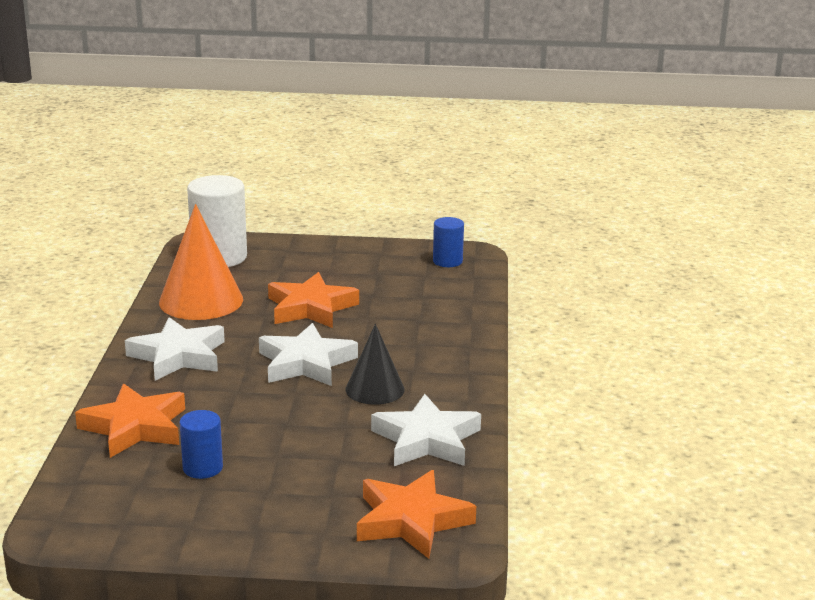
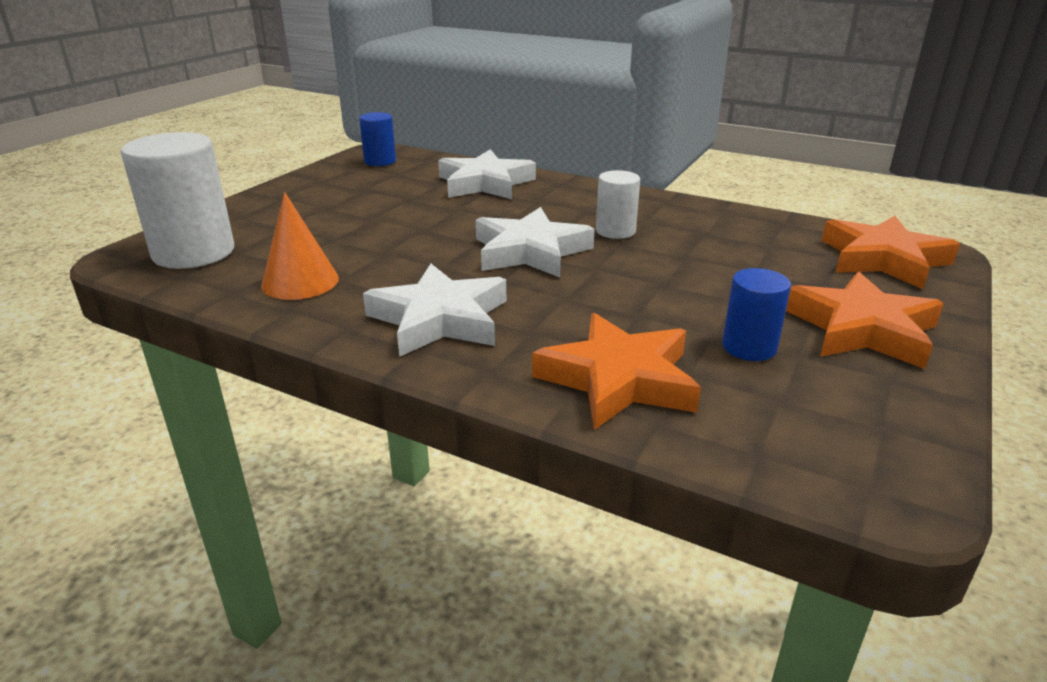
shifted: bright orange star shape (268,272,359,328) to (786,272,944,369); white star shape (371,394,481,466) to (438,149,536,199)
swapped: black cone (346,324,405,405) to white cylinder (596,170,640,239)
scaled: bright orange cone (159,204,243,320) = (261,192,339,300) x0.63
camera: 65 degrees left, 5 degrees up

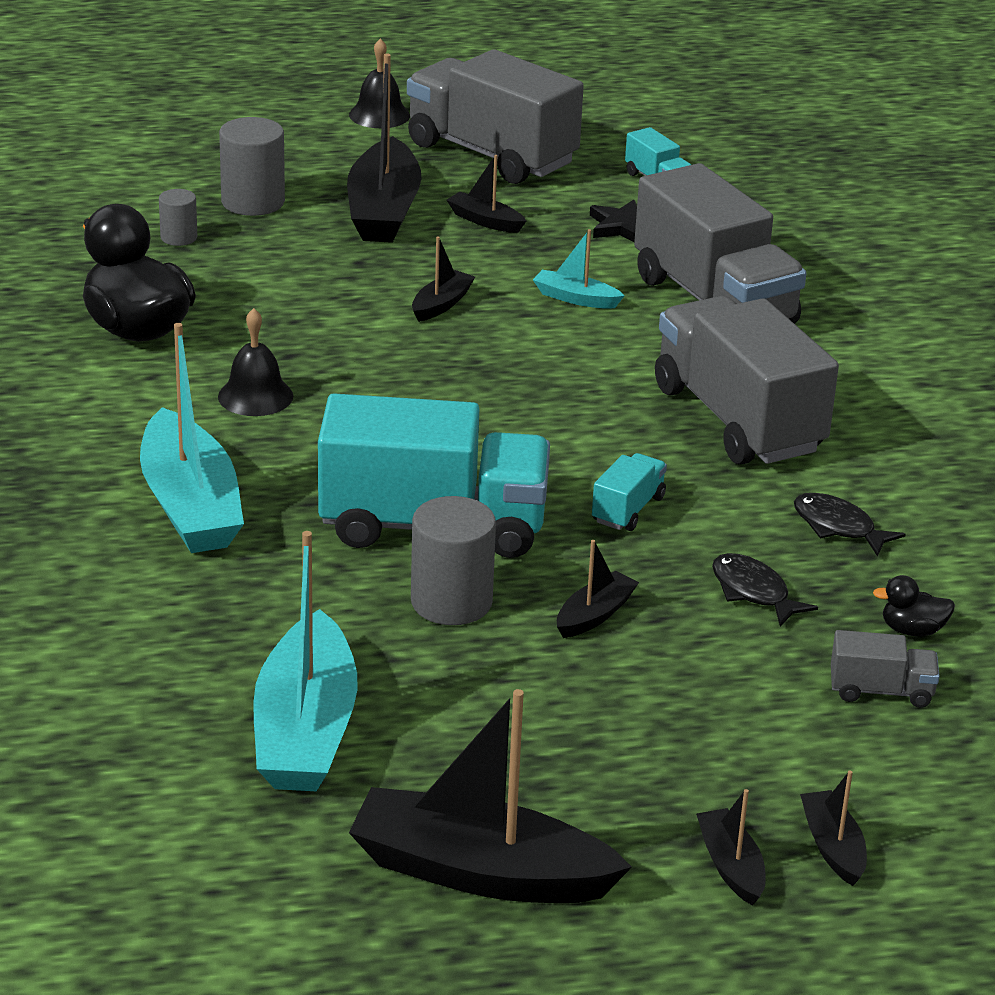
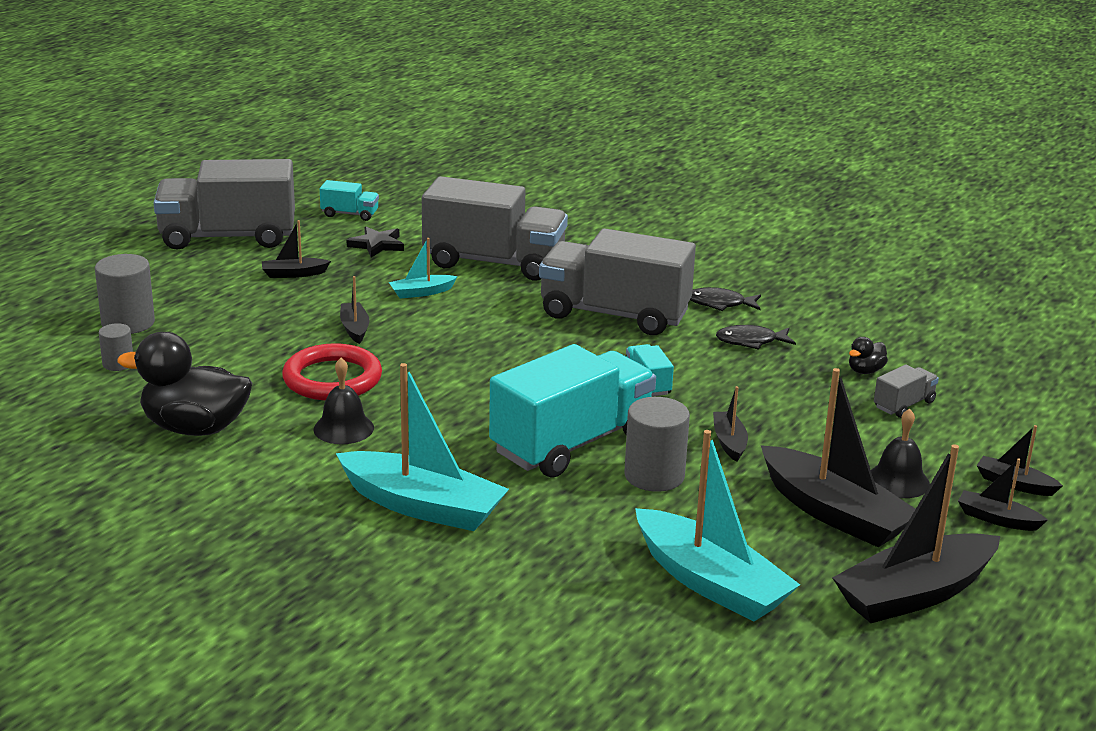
new: scarlet torus (282,343,382,400)
shifted: black sailboat (347,54,422,243) to (761,368,916,547); black bell (349,38,410,128) to (871,409,930,498); black toy fish (712,553,818,627) to (690,287,761,311)
camera: 45 degrees left, 5 degrees down

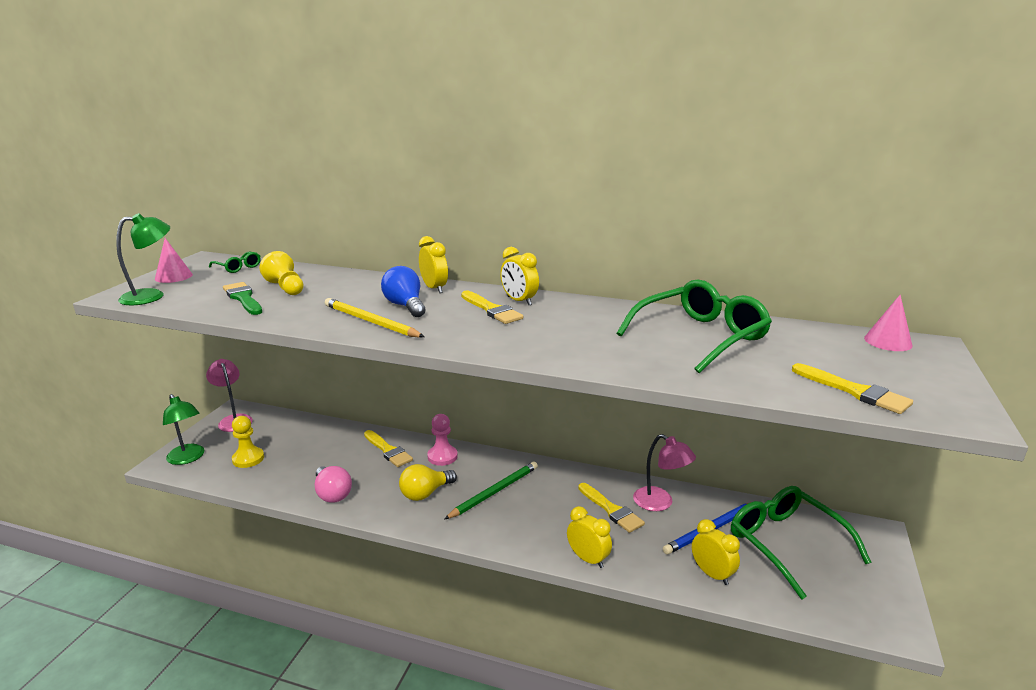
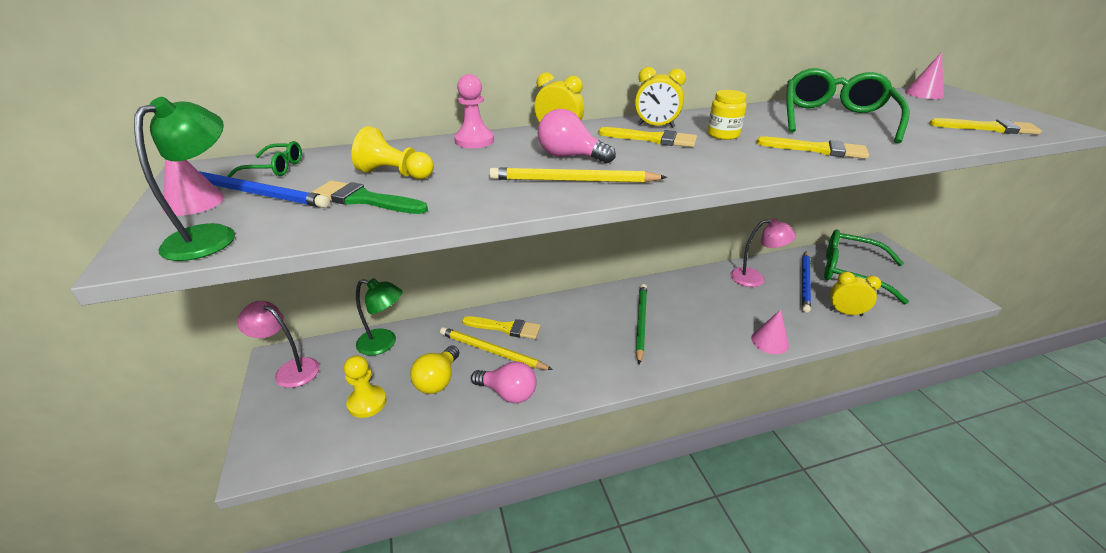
new: blue lead pencil (199,171,330,208); yellow lead pencil (440,327,553,370); yellow jam jar (707,90,746,140)
shifted: green reading lamp (163,394,204,465) to (356,278,402,356); yellow light bulb (399,464,457,501) to (410,346,459,394); rosy pawn (427,414,458,466) to (454,74,494,148); yellow paint brush (578,483,645,533) to (757,136,869,159)
swapped: yellow clock (567,506,612,568) to rosy cone (751,309,789,354)
repainted: blue light bulb (381,266,425,317) to rosy light bulb (538,109,616,164)
camera: 35 degrees left, 10 degrees up

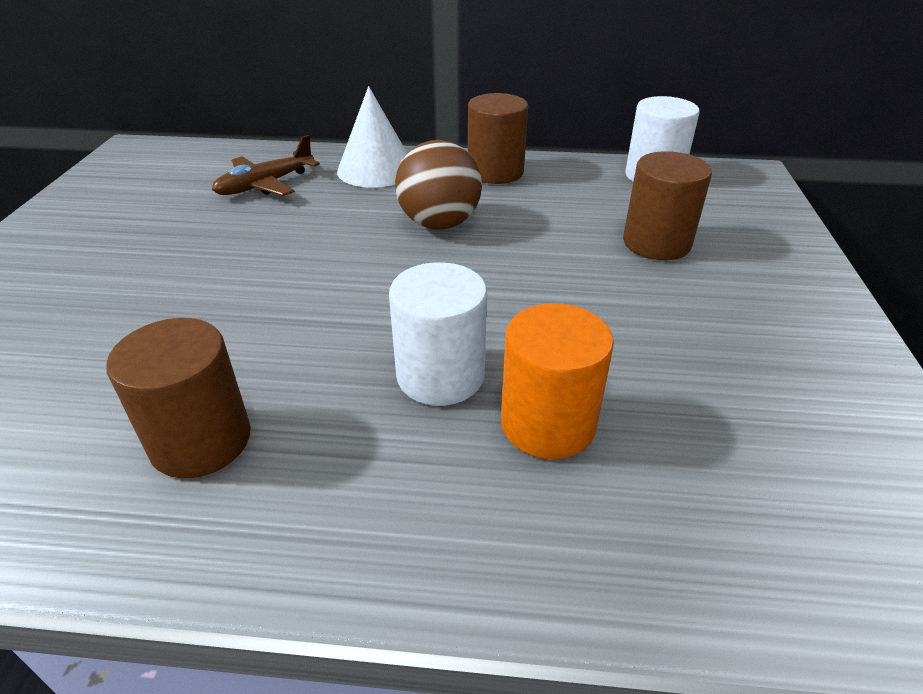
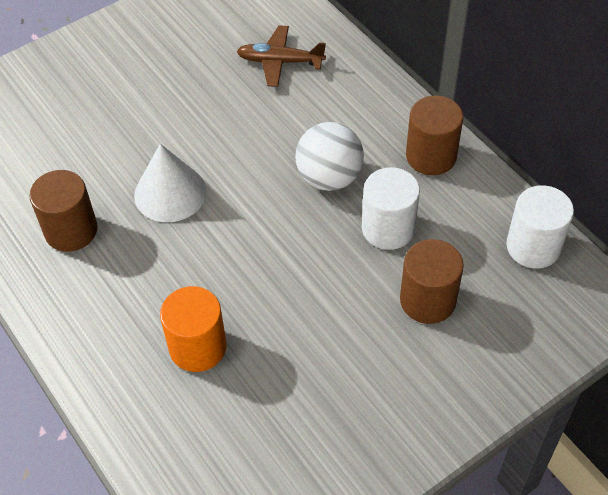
shifted: white cone (337,86,407,188) to (134,144,207,222); white cylinder (389,262,487,406) to (362,167,420,250)
repainted: dark brown ball (395,140,482,229) to white ball (295,122,364,191)
camera: 50 degrees right, 15 degrees up

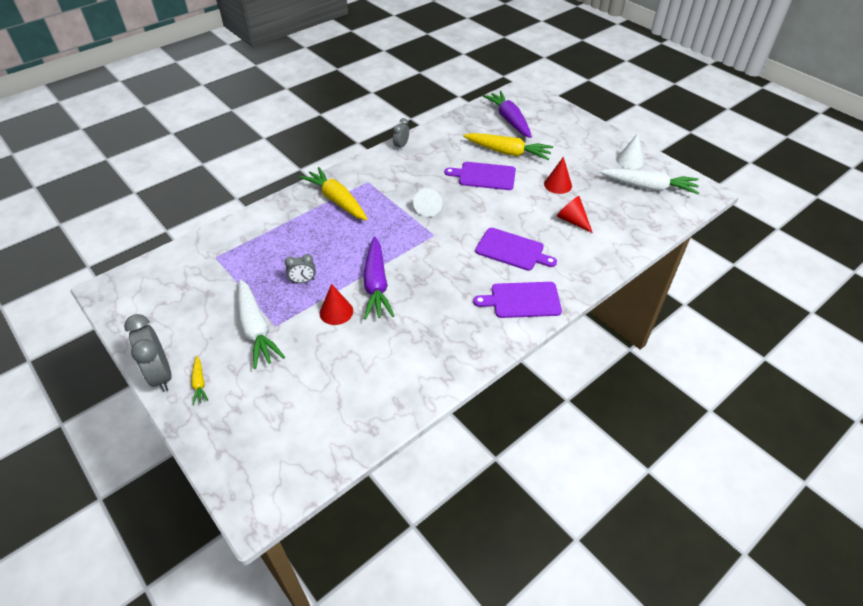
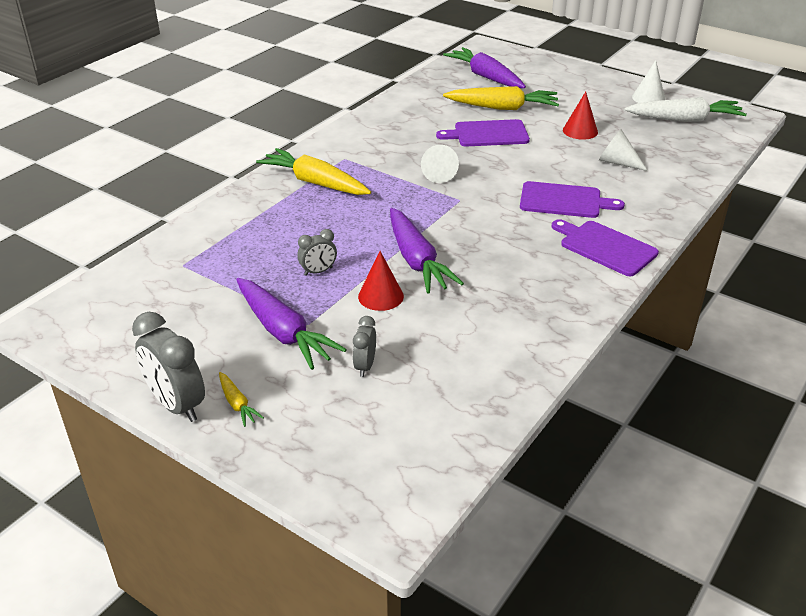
shifted: ash-grey clock (393,118,409,151) to (353,316,376,377)
repainted: white root vegetable (238,279,285,369) to purple root vegetable (236,278,347,370); scarlet cone (557,196,593,233) to white cone (599,129,648,171)
rotated: purple bread board (473,282,562,318) = (552,219,659,276) 60 degrees clockwise
camera: 15 degrees left, 10 degrees down

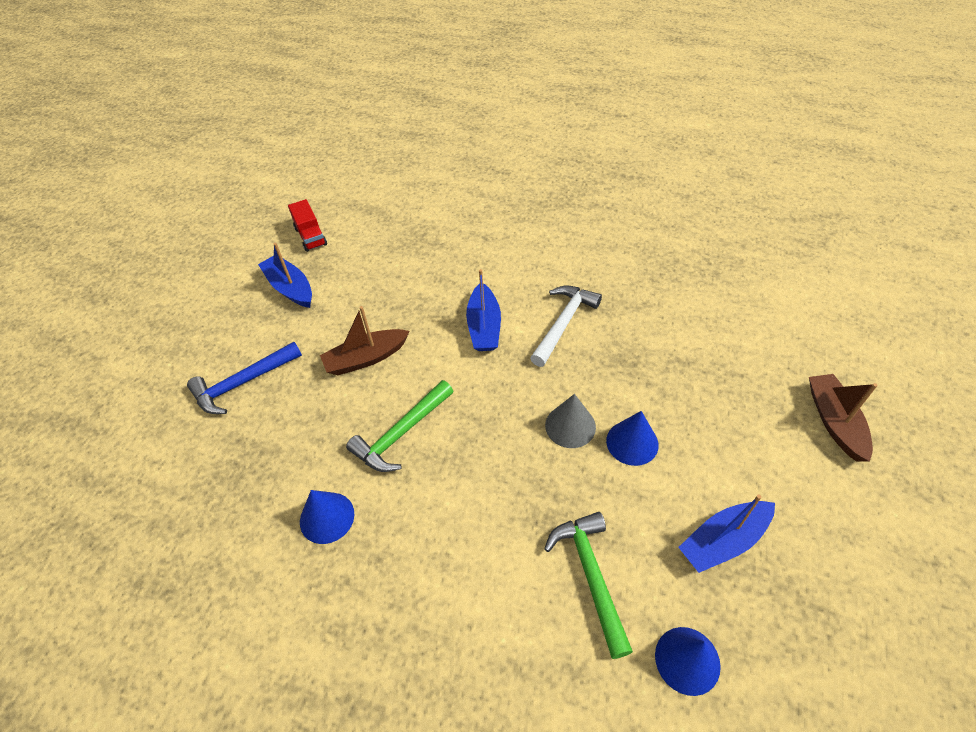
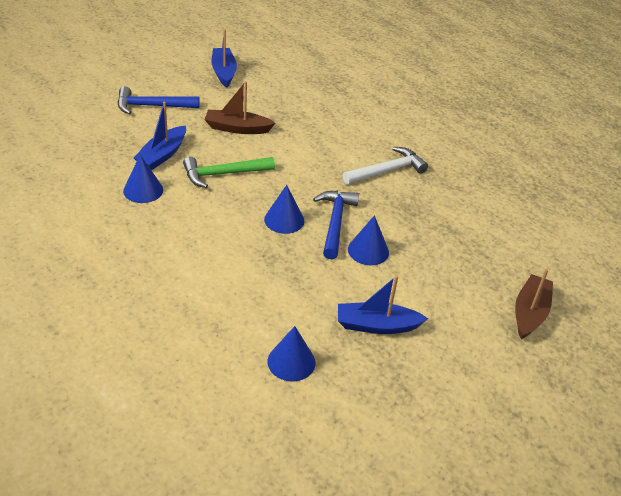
gone: scarlet toy truck (288,199,327,252); green hammer (544,512,633,659)
new: blue cone (264,185,304,234)
shifted: blue sailboat (466,269,501,351) to (134,102,186,170)
swapped: ash-grey cone (545,394,596,448) to blue hammer (313,191,359,259)
camera: 25 degrees right, 10 degrees down

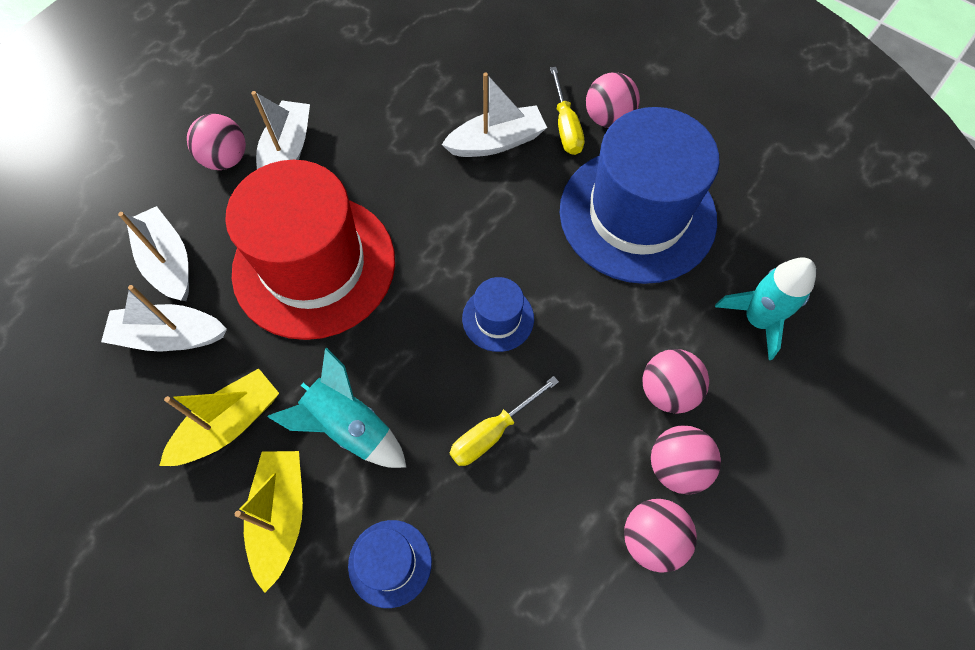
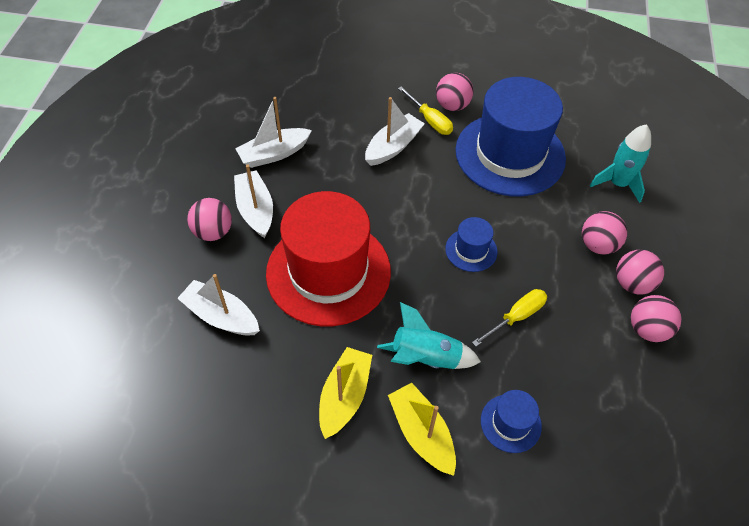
shifted: white sailboat (101,285,227,352) to (235,97,312,168)
rotated: yellow flat screwdriver (450,376,559,466) = (472,289,547,347) 150 degrees counterclockwise
camera: 30 degrees left, 10 degrees down

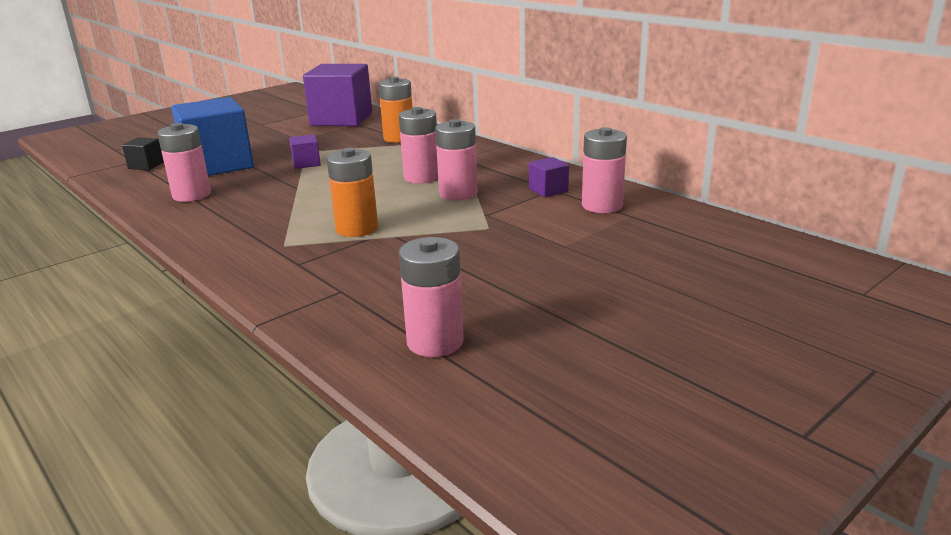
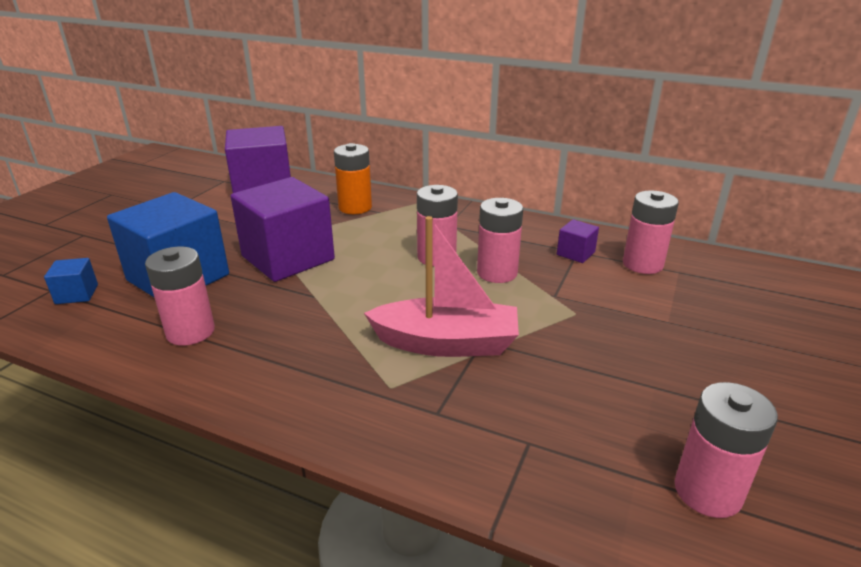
swapped: bright orange battery (326,148,378,237) to rosy sailboat (364,216,519,357)
repainted: black cube (122,138,164,170) to blue cube (44,258,98,304)
scaled: purple cube (289,134,321,169) = (231,177,335,282) x2.34
camera: 25 degrees left, 5 degrees up

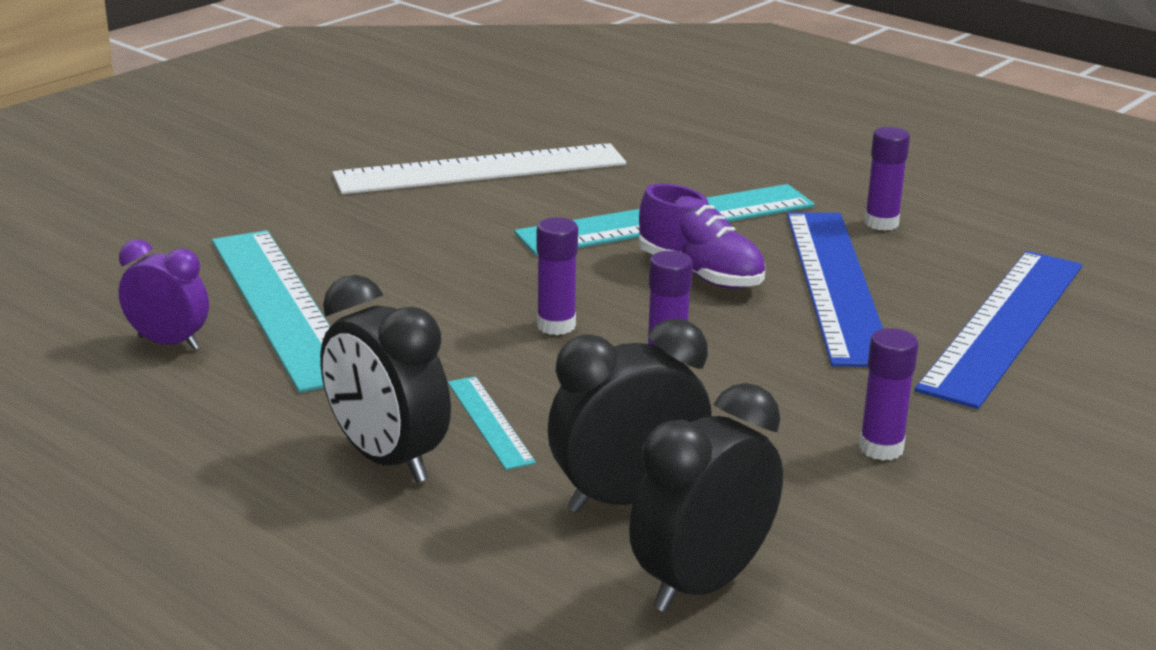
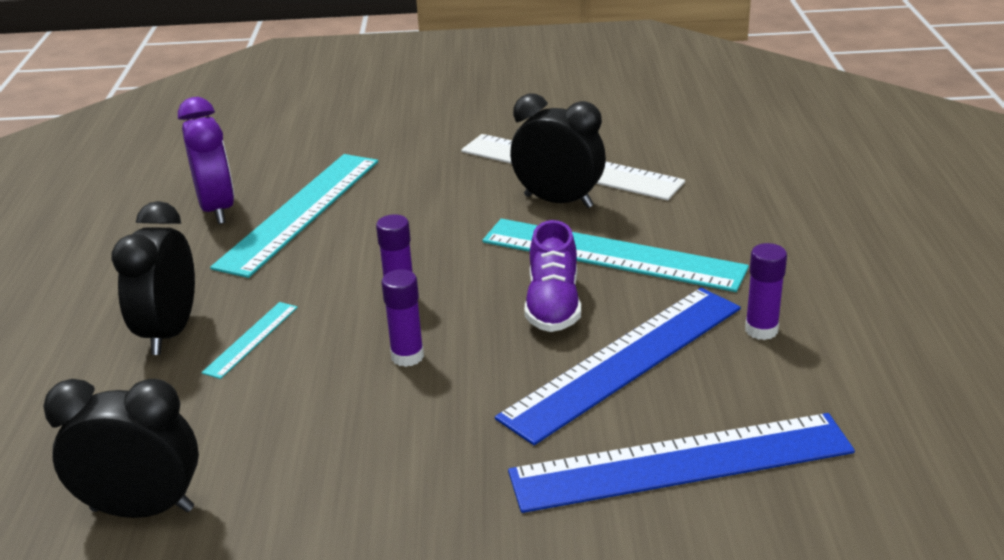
gone: purple glue stick (859,328,918,461)
shifted: black clock (548,319,712,513) to (510,93,606,208)
scaled: purple clock (119,239,209,350) = (178,97,234,224) x1.53
camera: 50 degrees right, 5 degrees up

